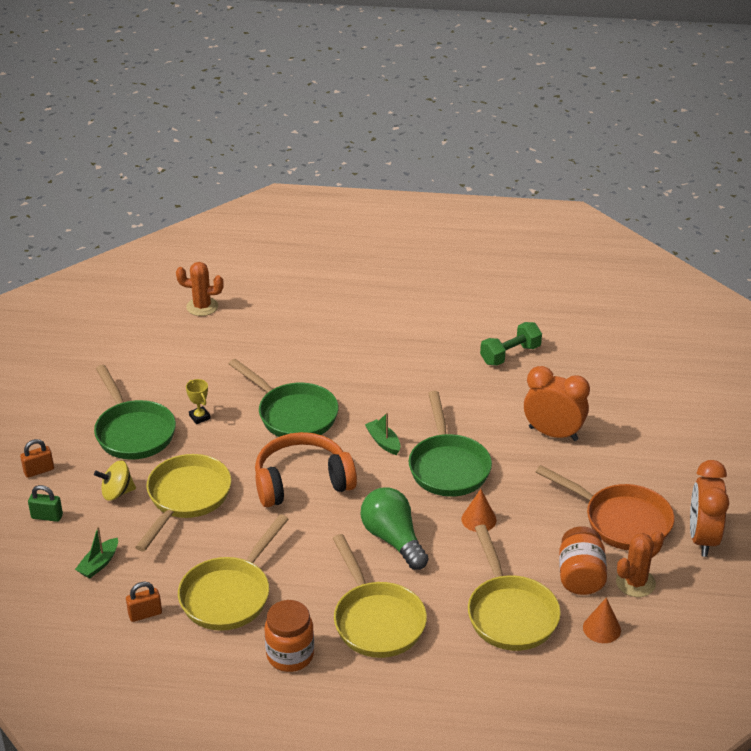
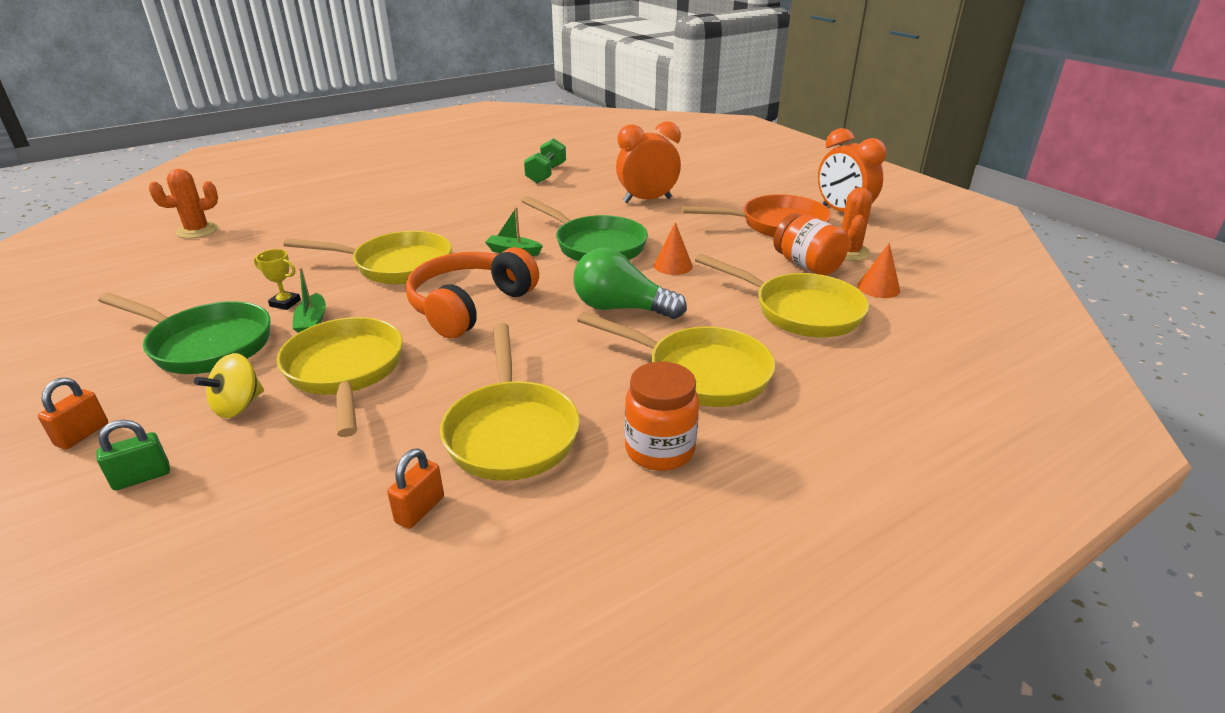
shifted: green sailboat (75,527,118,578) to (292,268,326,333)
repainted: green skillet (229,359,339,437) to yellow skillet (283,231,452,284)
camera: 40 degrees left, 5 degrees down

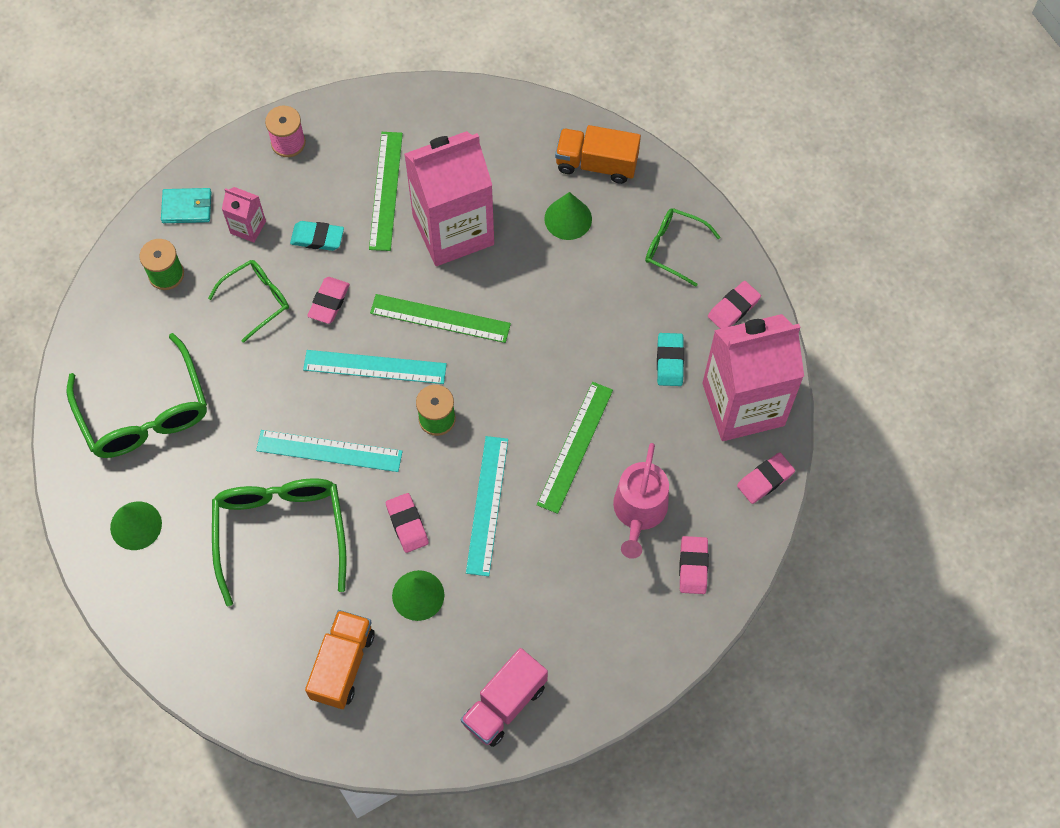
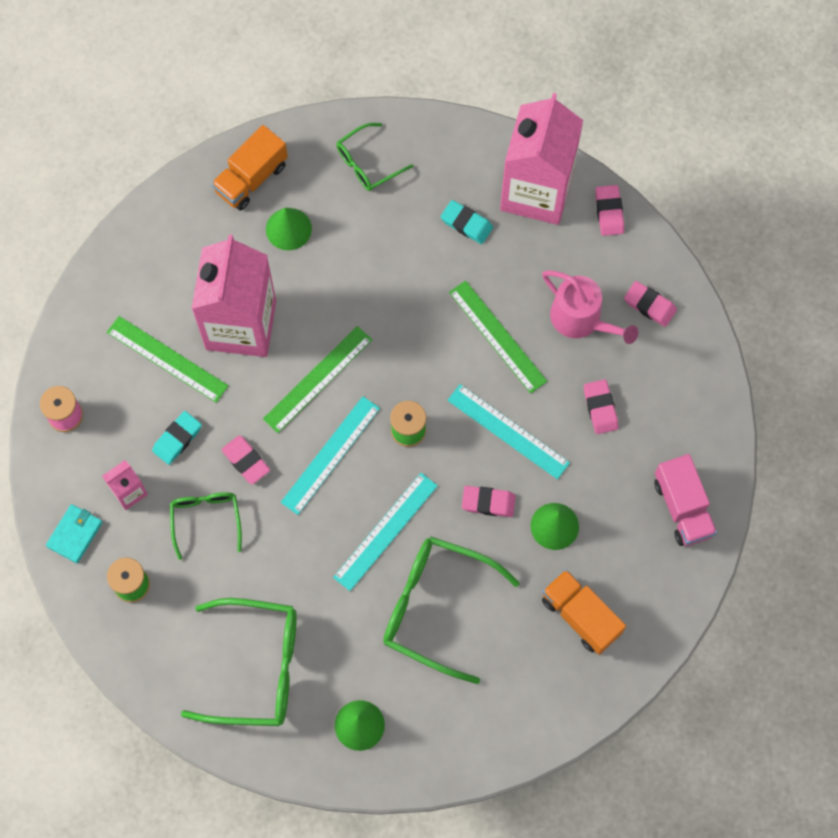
shifted: rosy gum eraser (708,281,761,329) to (584,379,619,434)
camera: 60 degrees left, 5 degrees up

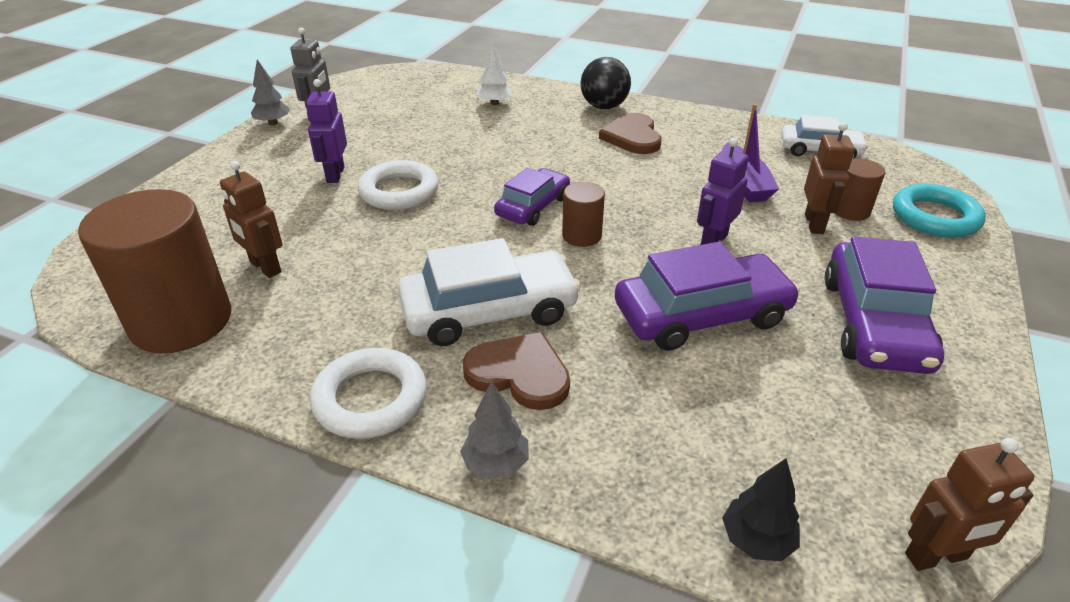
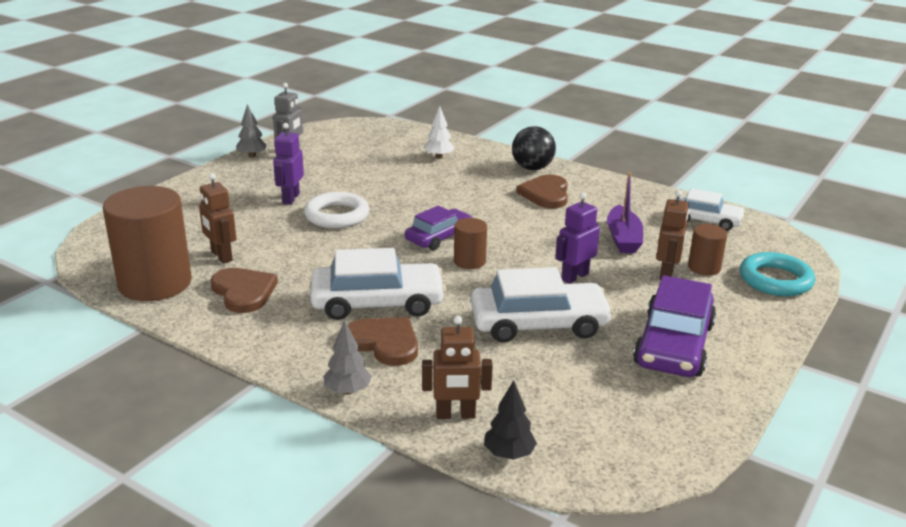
gone: white torus (310,348,427,439)
new: dark brown love heart (210,268,278,313)
shifted: dark brown robot (905,438,1034,571) to (422,316,493,419)
repainted: purple toy car (615,242,800,351) to white toy car (471,267,614,343)
camera: 10 degrees right, 10 degrees down

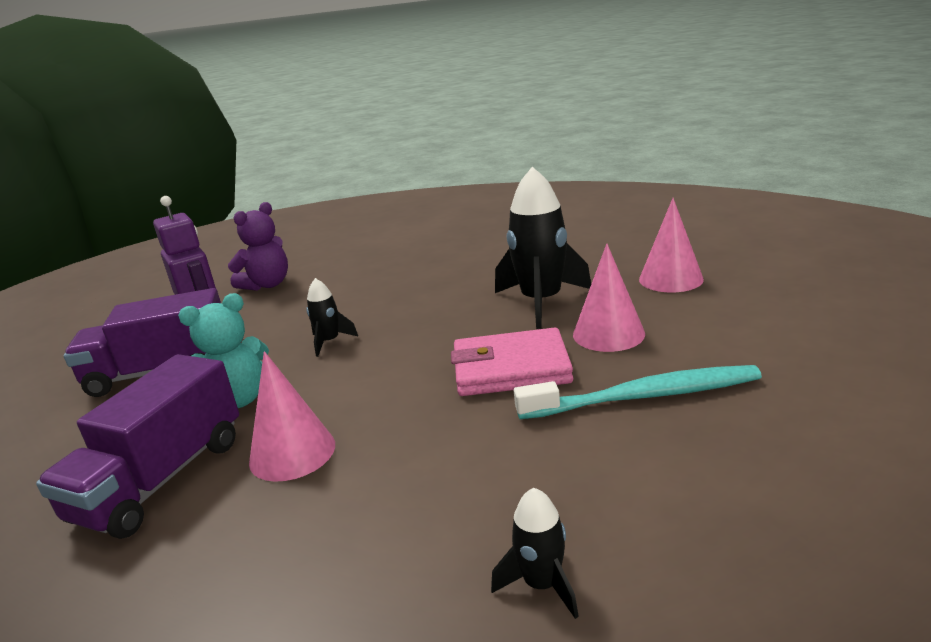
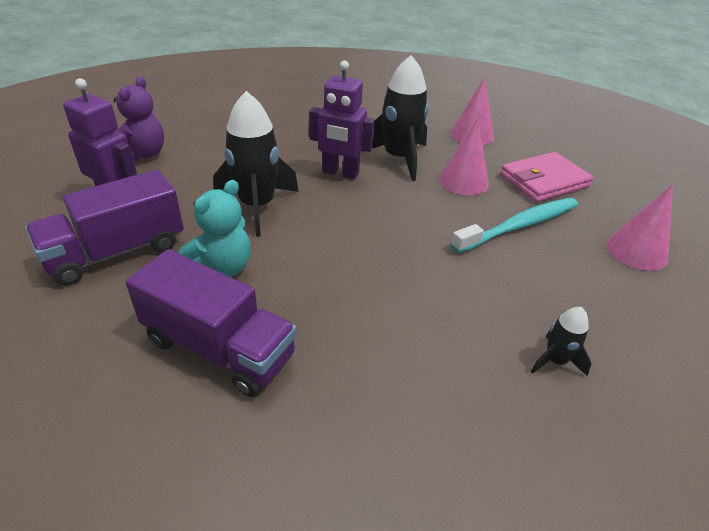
new: purple robot (309,60,375,179)
shifted: rosy cone (249,351,335,482) to (607,184,673,271); rosy wallet (451,328,573,396) to (500,152,593,202)
rotated: purple toy truck (36,354,239,539) = (125,249,297,397) 60 degrees counterclockwise
scaled: black toy rocket (306,278,358,357) = (213,91,299,237) x2.04
camera: 30 degrees left, 15 degrees up

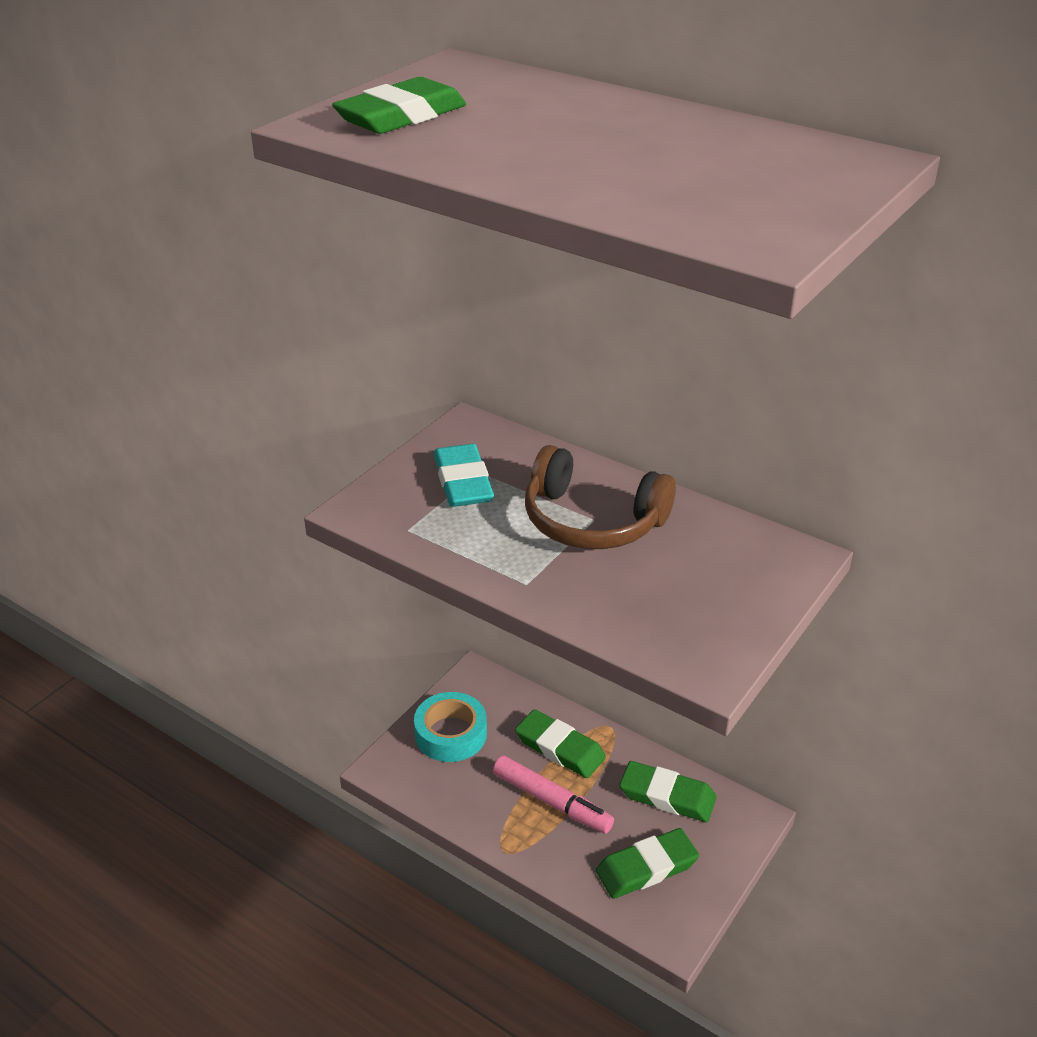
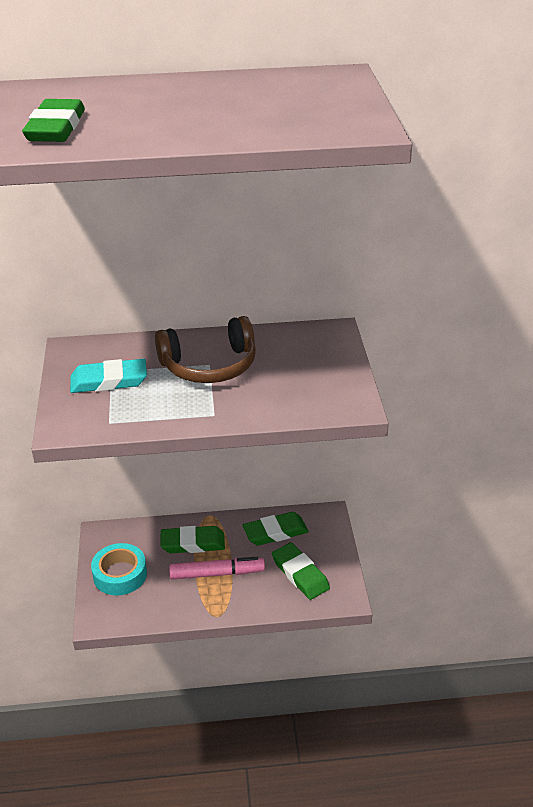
rotated: aqua gum eraser (434,444,494,507) = (70,359,147,393) 45 degrees counterclockwise; green gum eraser (596,828,699,899) = (272,543,330,600) 60 degrees counterclockwise
camera: 40 degrees left, 0 degrees up

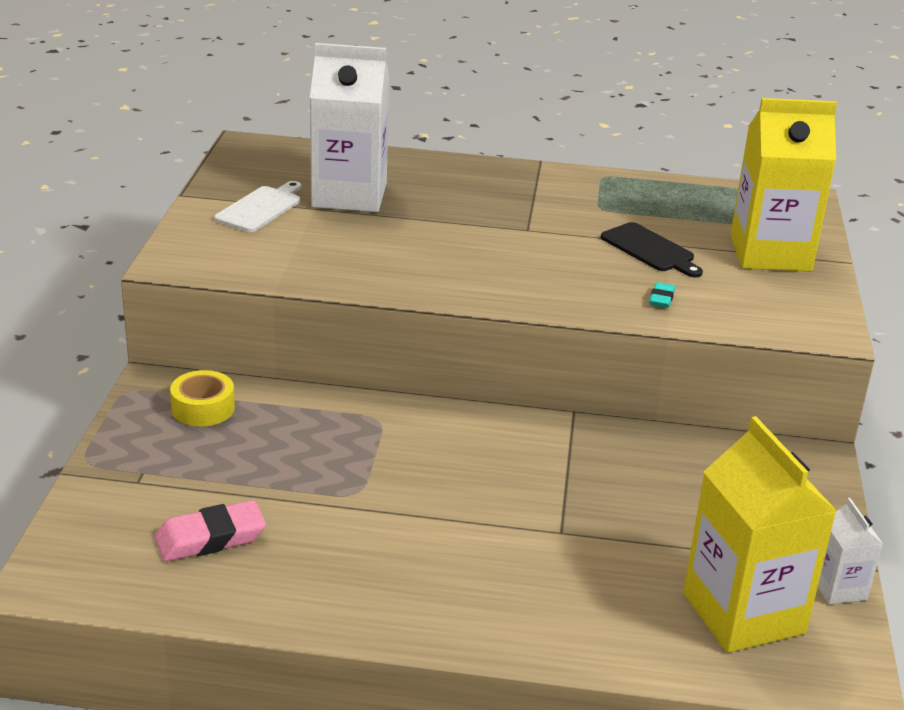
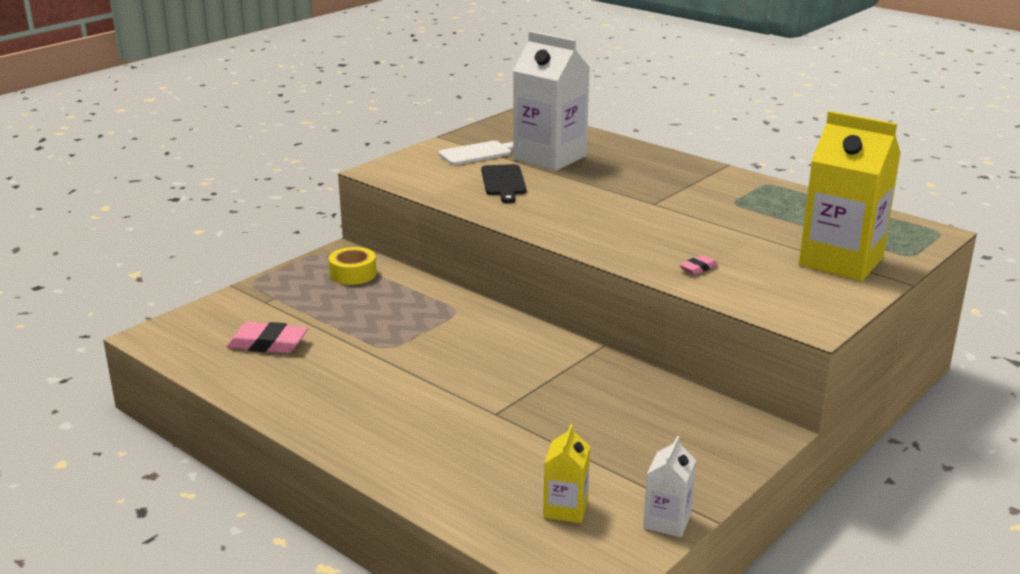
shifted: black bread board (601,222,703,278) to (481,164,526,203)
repainted: aqua gum eraser (649,282,675,308) to rosy gum eraser (680,255,718,275)
scaled: yellow juice carton (683,416,837,653) = (543,424,590,523) x0.48
camera: 35 degrees right, 5 degrees down

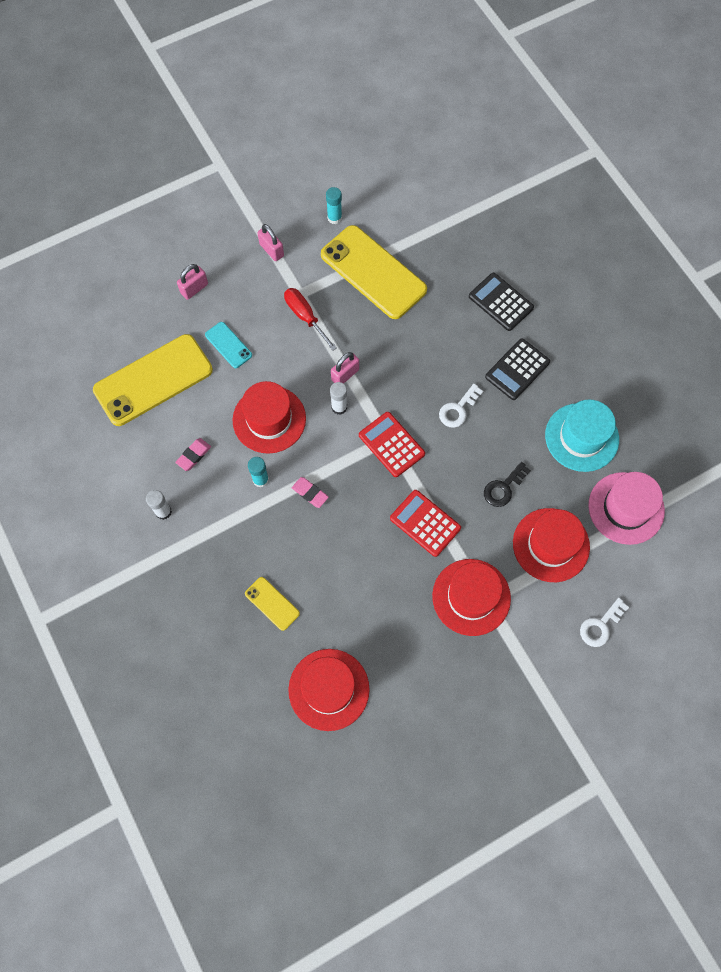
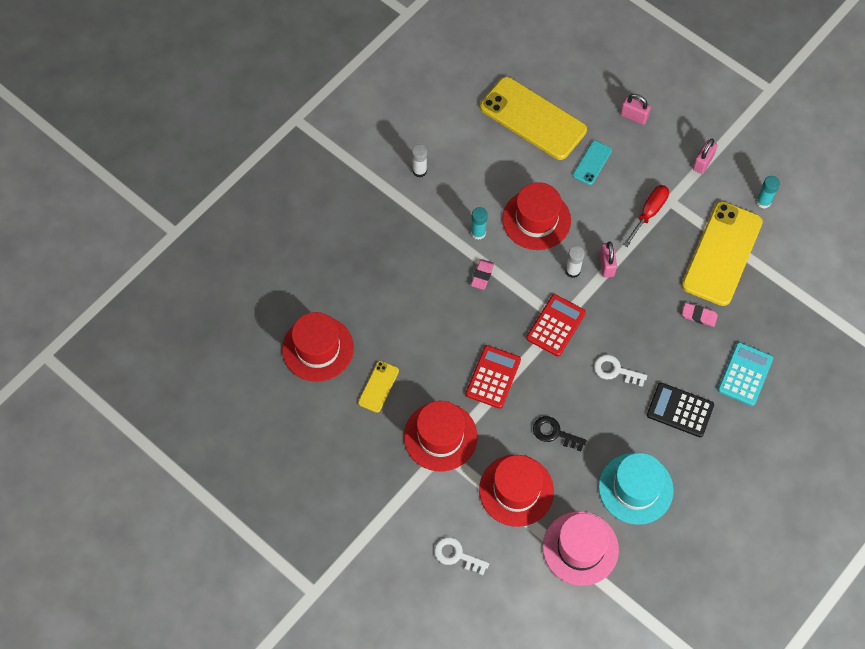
shifted: rosy gum eraser (175,438,211,471) to (682,303,718,327); yellow phone (245,577,300,631) to (358,361,399,413)
repainted: black adding machine (469,273,534,331) to aqua adding machine (718,342,773,406)
rotated: rosy lock (331,352,359,384) = (599,241,617,278) 60 degrees clockwise
camera: 70 degrees right, 5 degrees down

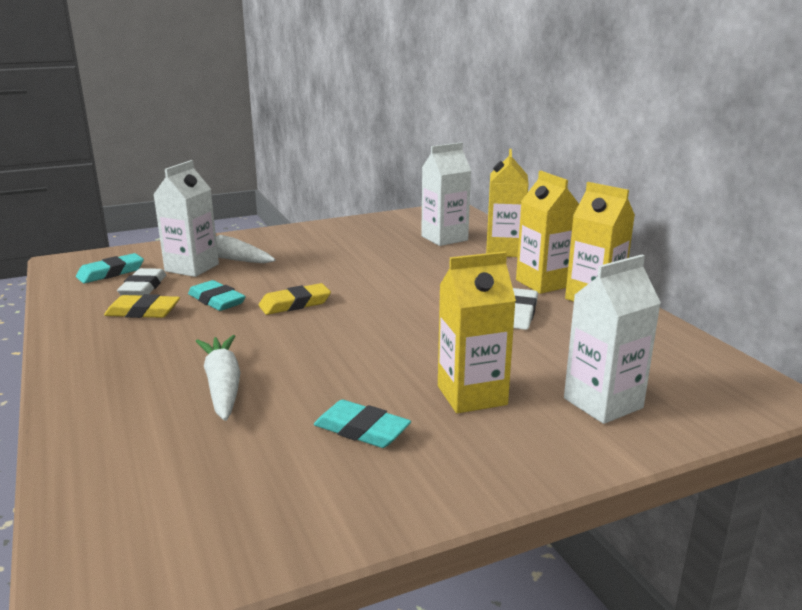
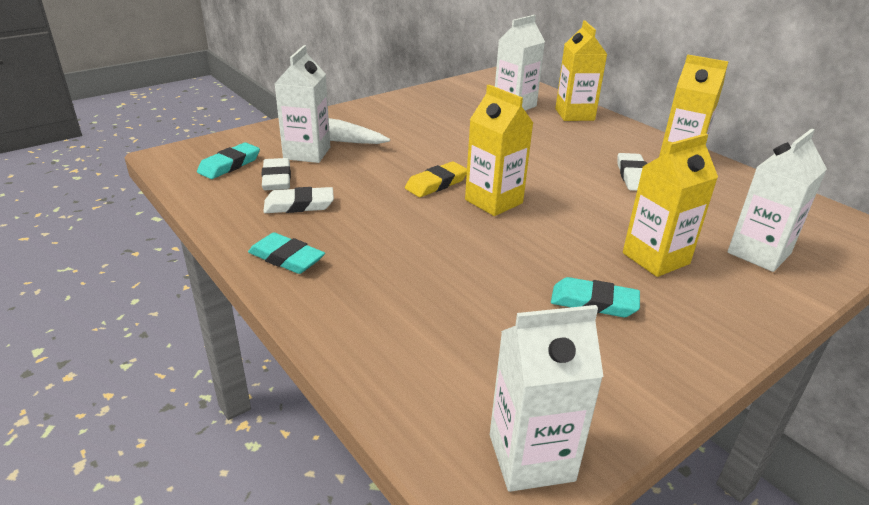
gone: white root vegetable (196,335,241,421)
new: white juice carton (490,305,604,492)
shifted: aqua gum eraser (188,280,246,311) to (248,232,325,274); yellow juice carton (516,171,579,294) to (465,85,533,216)
repainted: yellow gum eraser (104,294,180,318) to white gum eraser (263,187,334,213)
camera: 15 degrees left, 10 degrees up

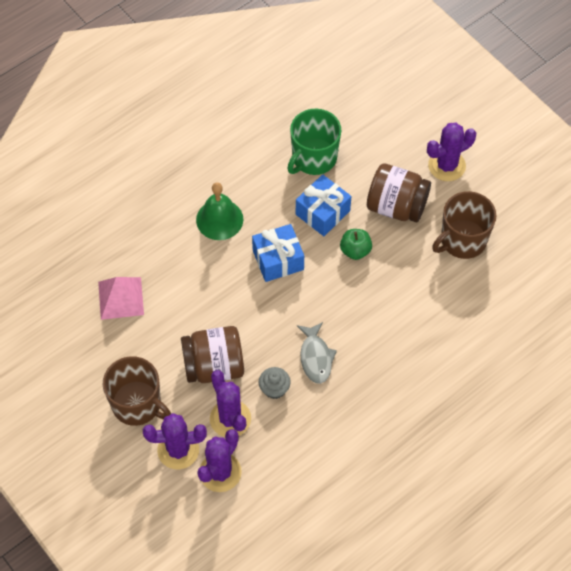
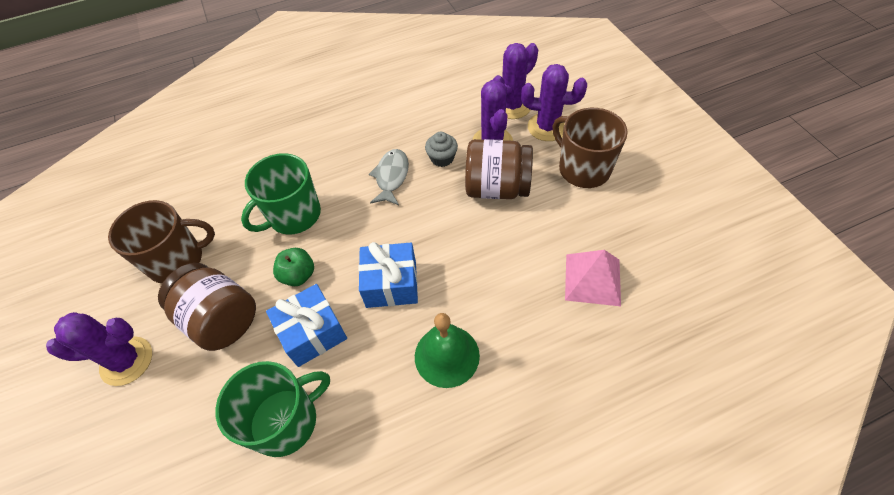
new: green tea mug (241,153,321,235)
camera: 160 degrees left, 5 degrees down

